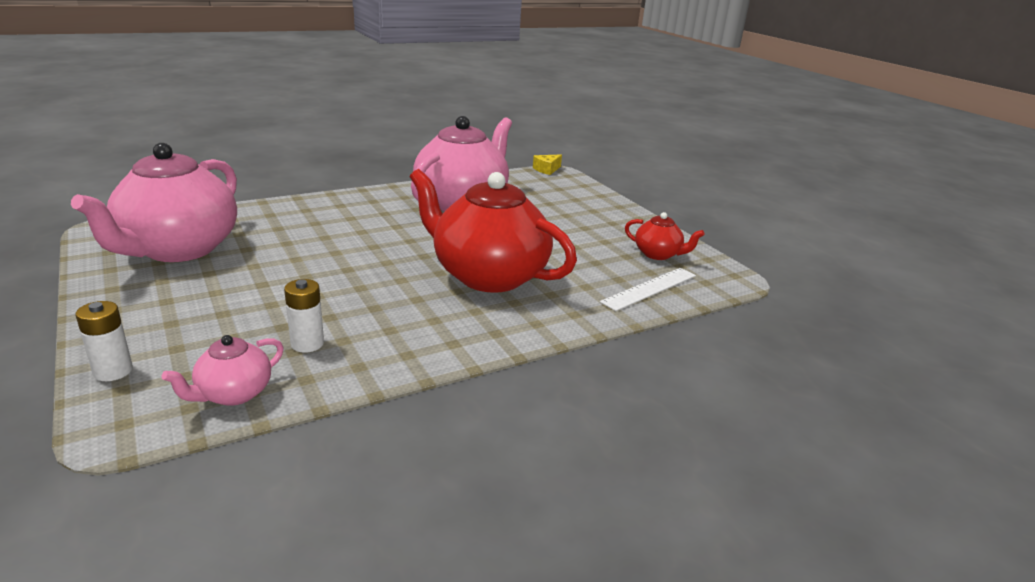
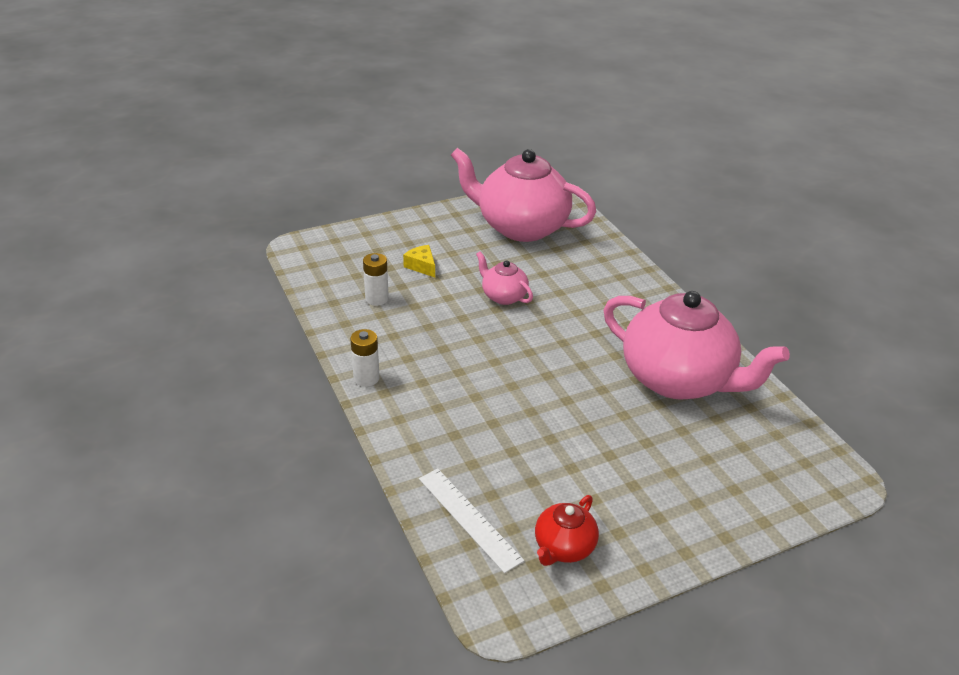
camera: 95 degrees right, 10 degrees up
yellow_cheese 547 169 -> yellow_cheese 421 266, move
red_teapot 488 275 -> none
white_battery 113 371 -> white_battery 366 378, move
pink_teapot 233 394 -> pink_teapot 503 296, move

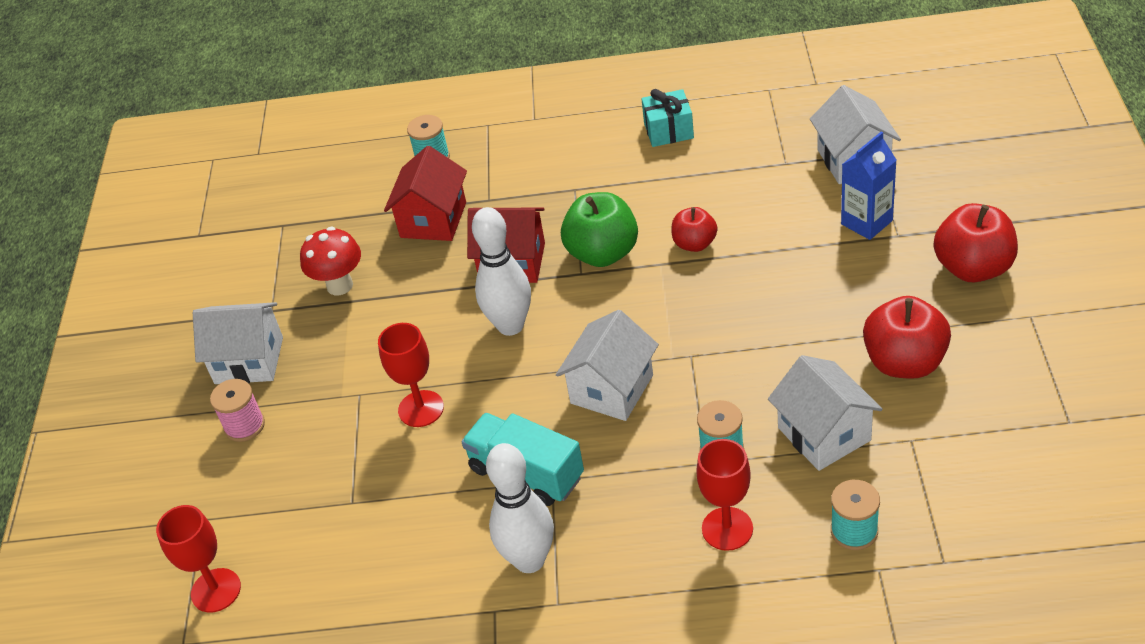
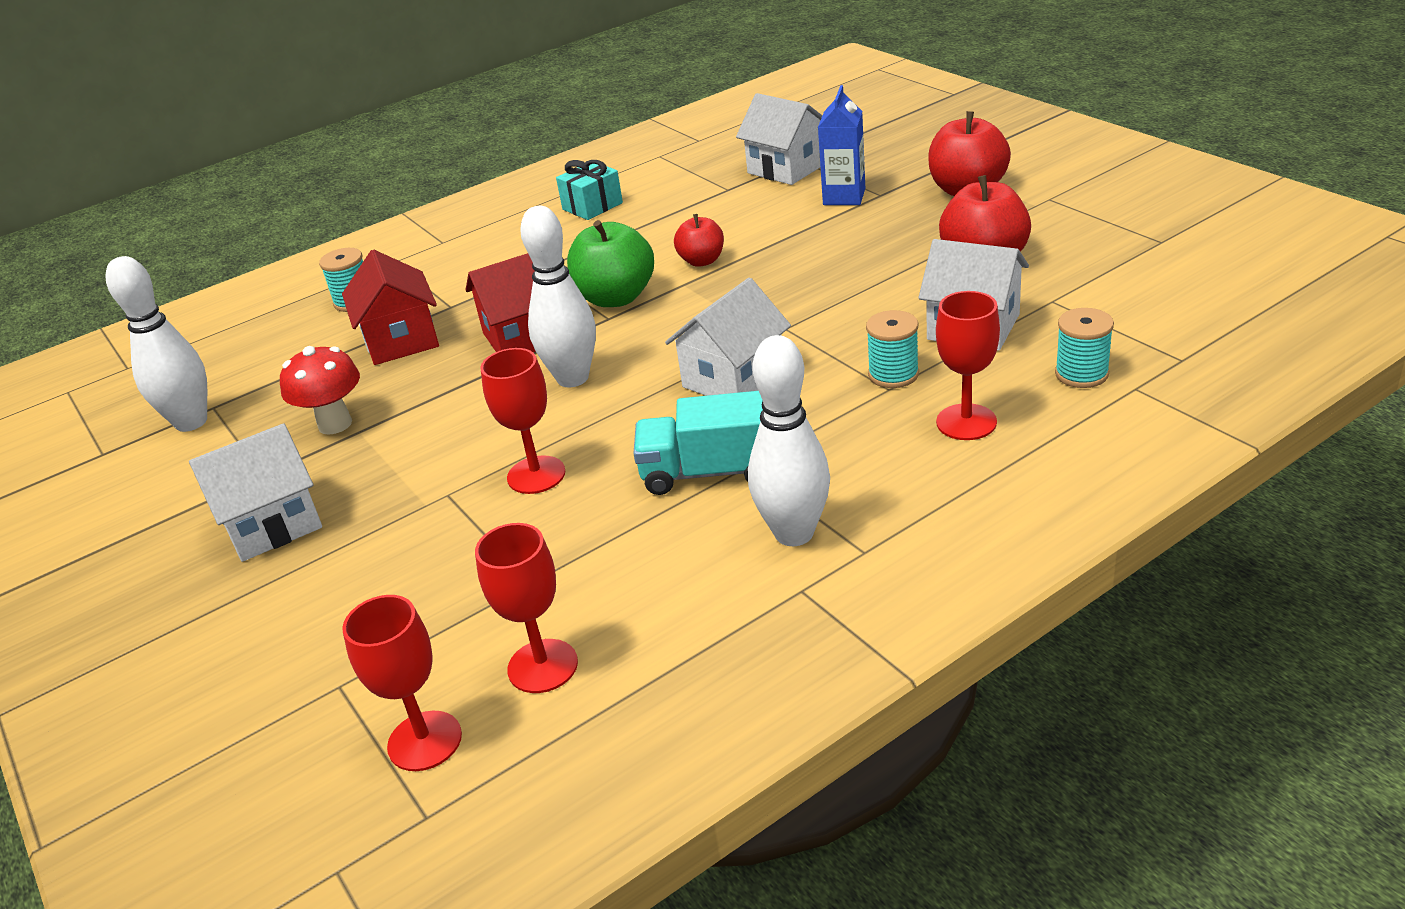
camera: 35 degrees left, 10 degrees down
white_house 612 389 -> white_house 733 379, 45 degrees clockwise
pink_spool 244 426 -> none
none -> white_bowling_pin 191 422
none -> red_goblet 542 666

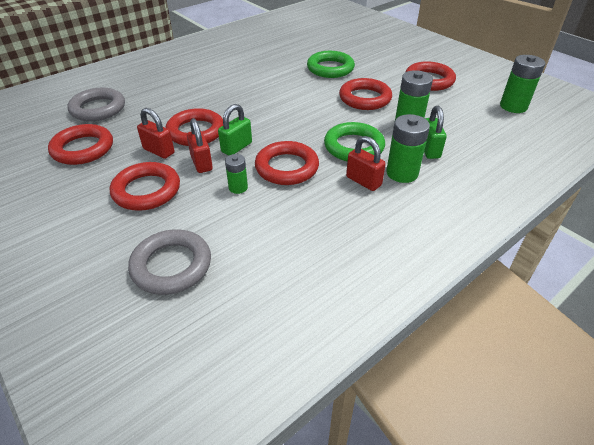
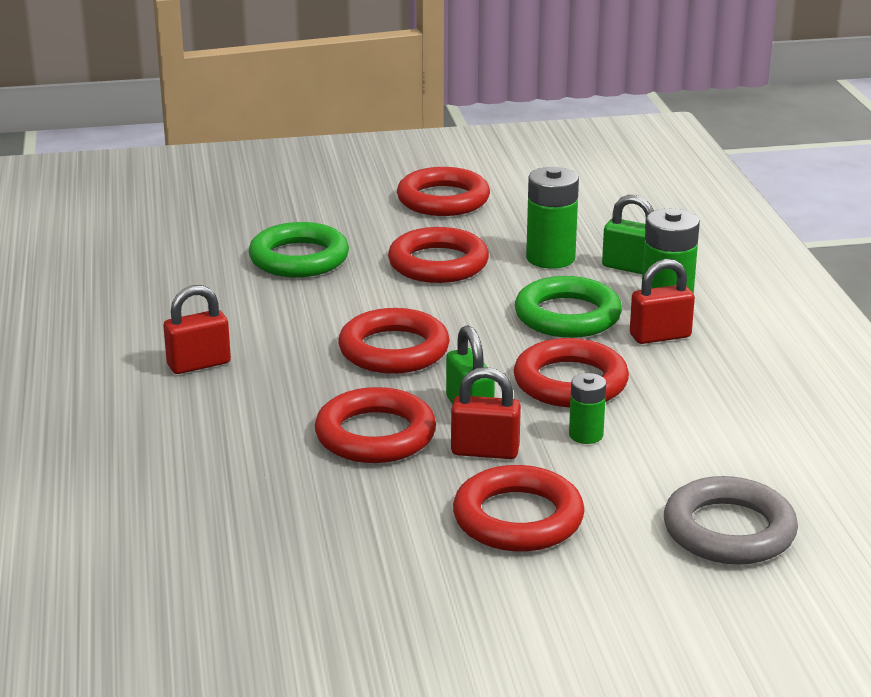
camera: 60 degrees left, 15 degrees down
green_battery 513 106 -> none
grey_ring 98 109 -> none
red_padlock 159 151 -> red_padlock 199 364, move
red_ring 83 149 -> red_ring 394 350, move

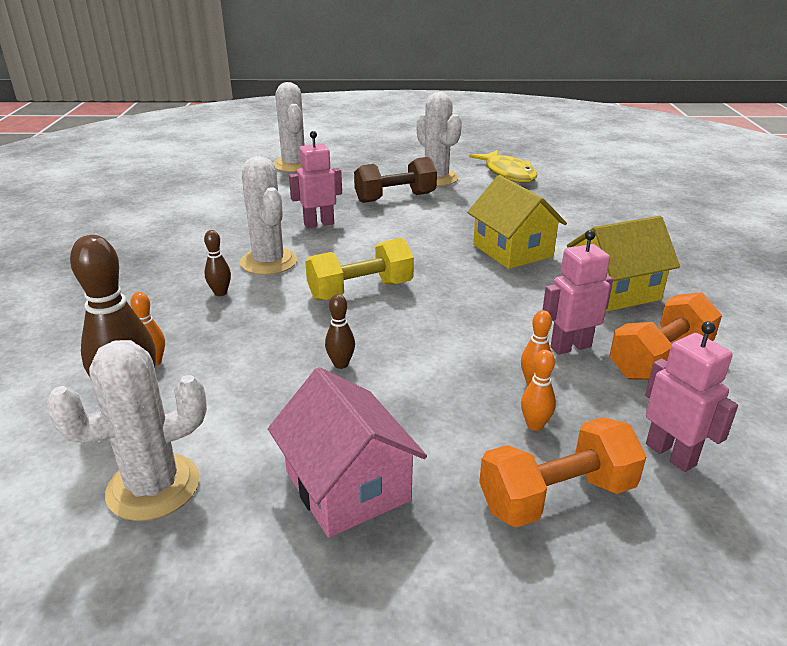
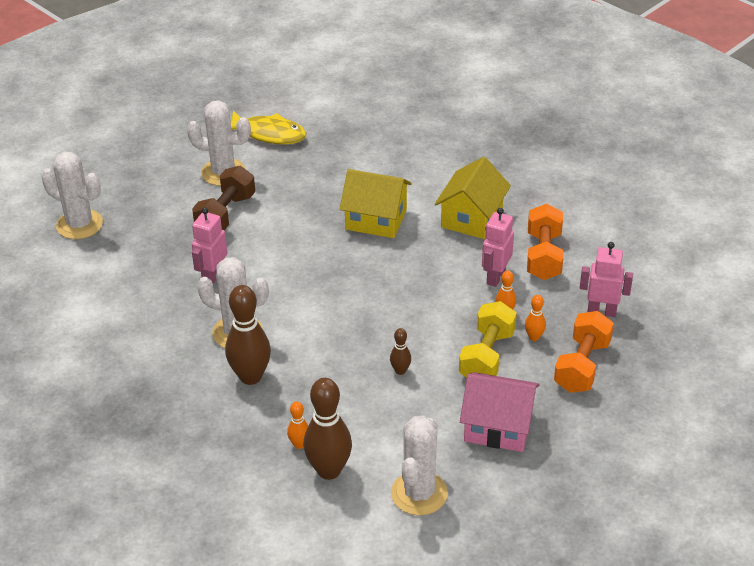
camera: 45 degrees left, 10 degrees up
brown_bowling_pin 220 293 -> brown_bowling_pin 250 376, x2.08
yellow_dumbbell 360 291 -> yellow_dumbbell 487 356, move

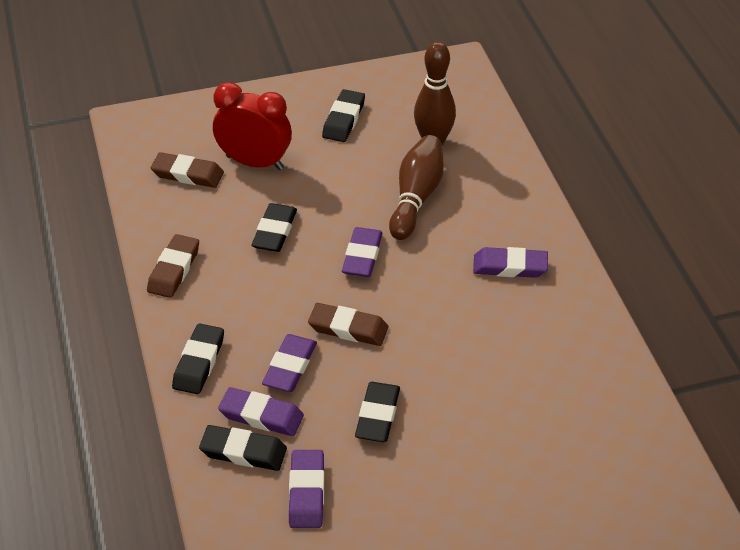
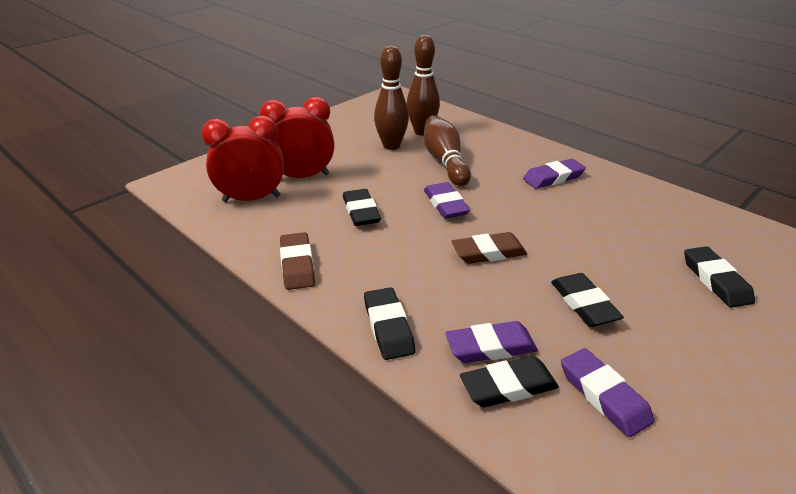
camera: 30 degrees left, 10 degrees down
black_eraser 343 119 -> black_eraser 715 280, move
brown_eraser 187 174 -> red_clock 251 199
purple_eraser 290 367 -> none
none -> brown_bowling_pin 391 146

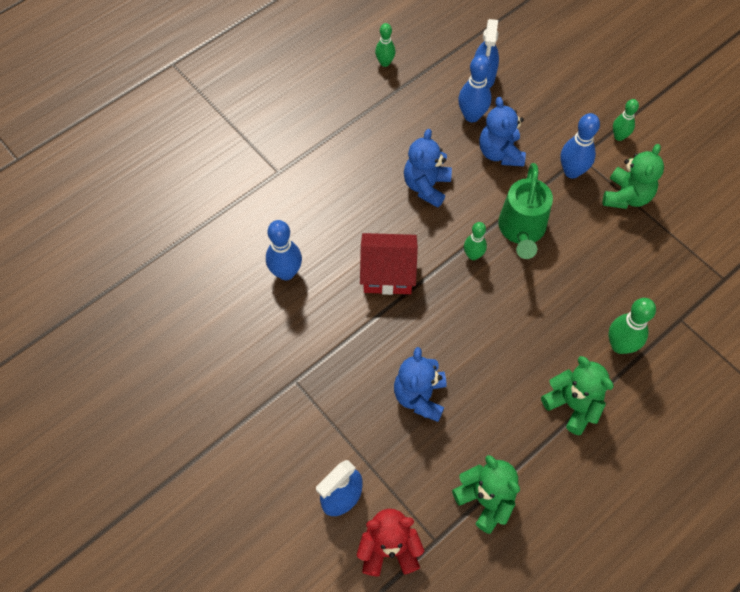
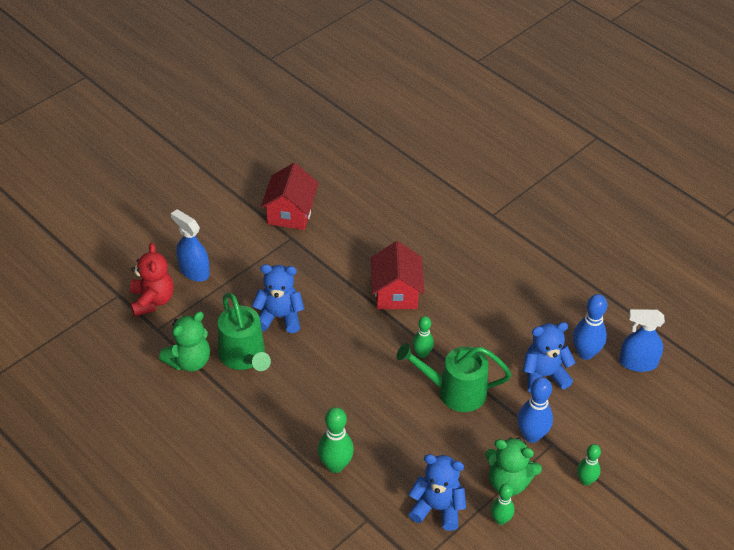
camera: 85 degrees right, 15 degrees down
green_bowling_pin 385 63 -> green_bowling_pin 500 519, move
blue_teddy_bear 426 186 -> blue_teddy_bear 437 508, move
blue_bowling_pin 286 272 -> none
green_teddy_bear 573 405 -> none
none -> red_house 290 213
none -> green_watering_can 244 357

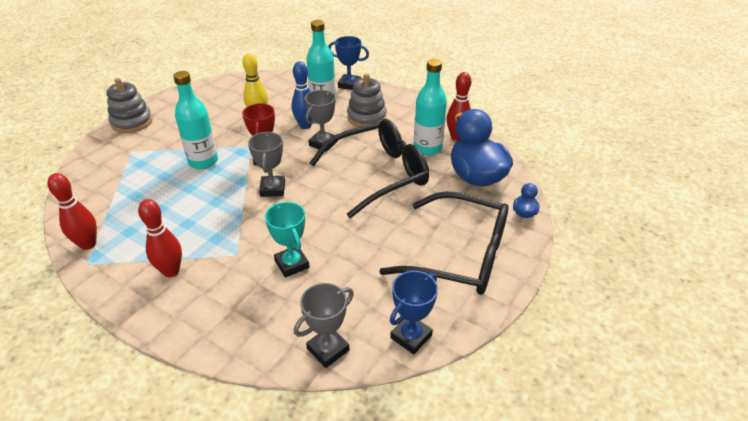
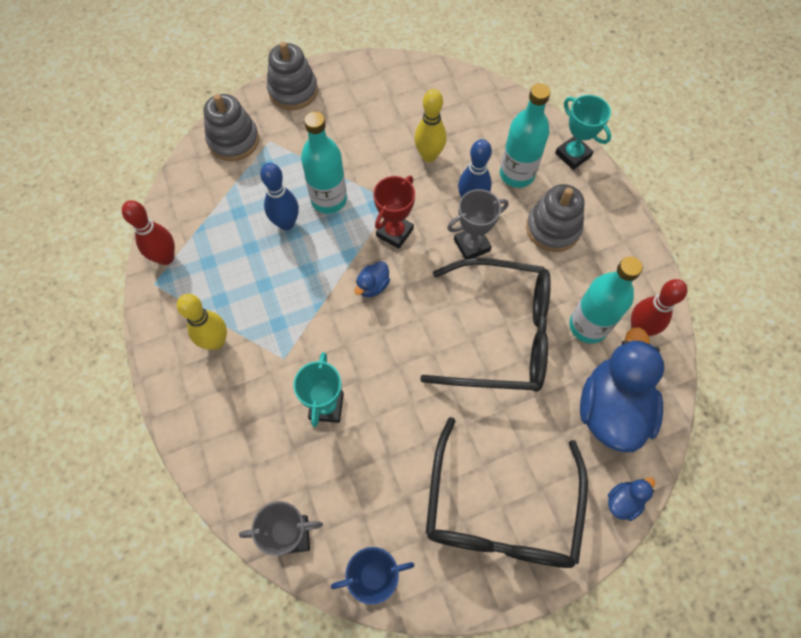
camera: 35 degrees right, 25 degrees up
blue_trophy 349 84 -> turquoise_trophy 573 155
grey_trophy 272 189 -> blue_duck 373 286
black_glasses 460 255 -> black_glasses 501 511, 45 degrees clockwise
red_bowling_pin 171 271 -> yellow_bowling_pin 216 342
none -> grey_stacking_toy 233 140
none -> blue_bowling_pin 286 223

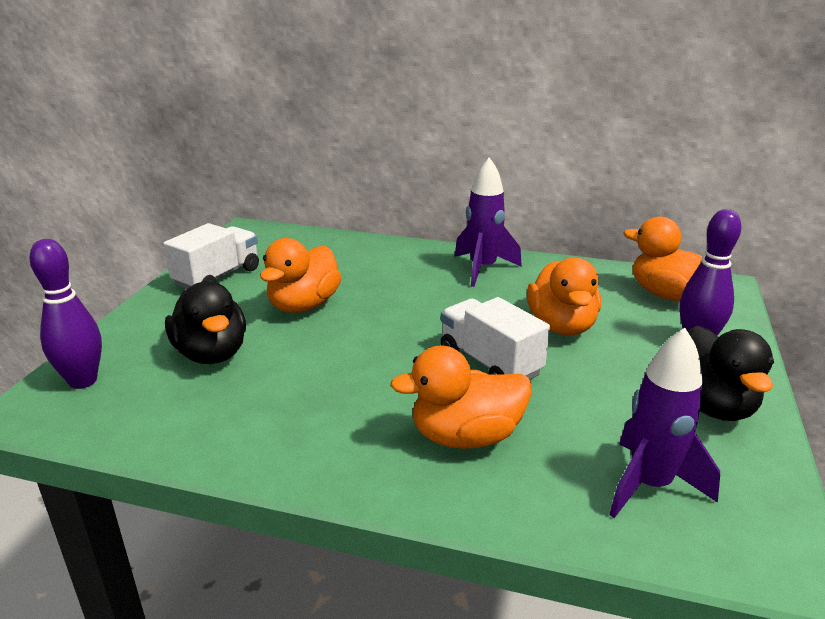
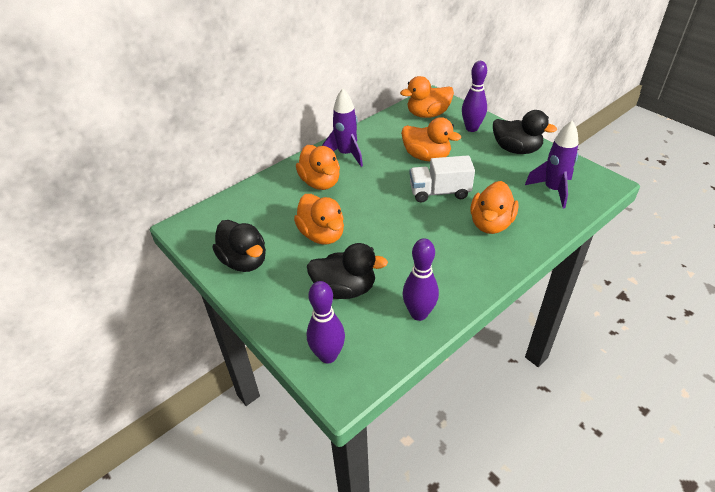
camera: 55 degrees left, 15 degrees up
white_truck 217 277 -> black_duck 244 261
none -> orange_duck 320 182
none -> purple_bowling_pin 419 314

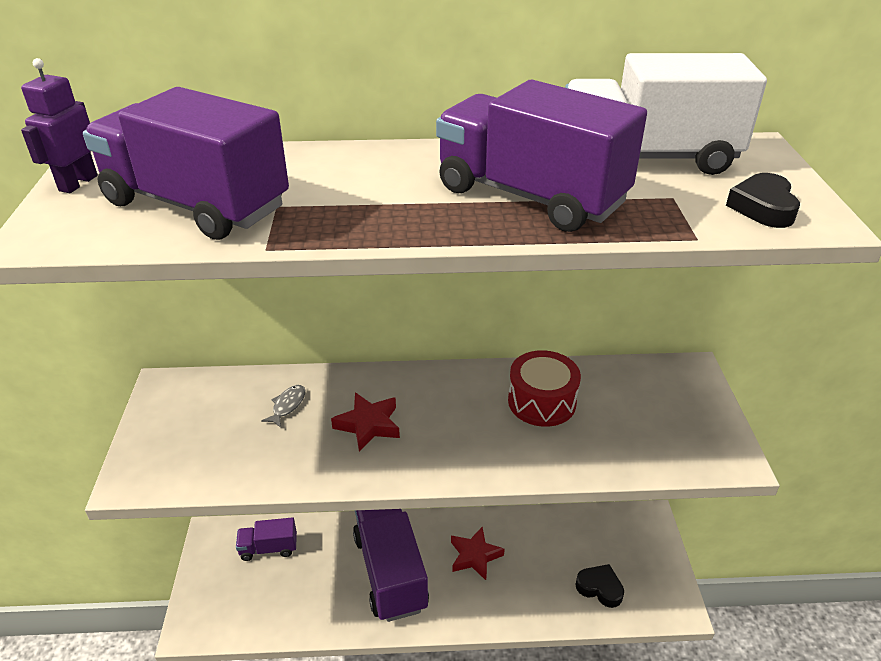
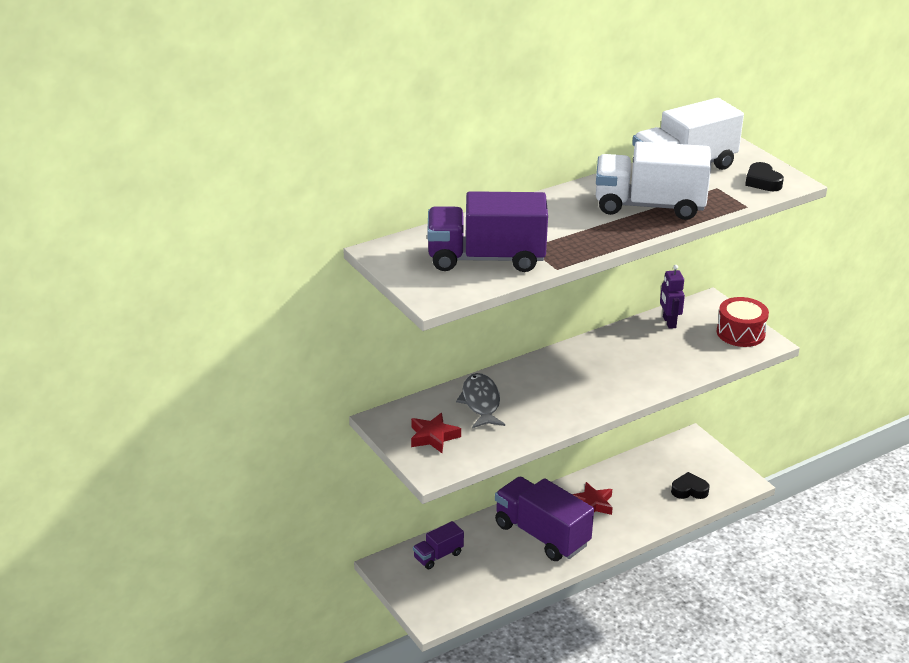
camera: 30 degrees left, 5 degrees down
purple_robot 78 183 -> purple_robot 669 322, move
purple_truck 530 196 -> white_truck 649 206
red_drum 541 402 -> red_drum 740 333, move
grey_fish 287 405 -> grey_fish 481 402, x1.95
red_star 368 425 -> red_star 433 437, move

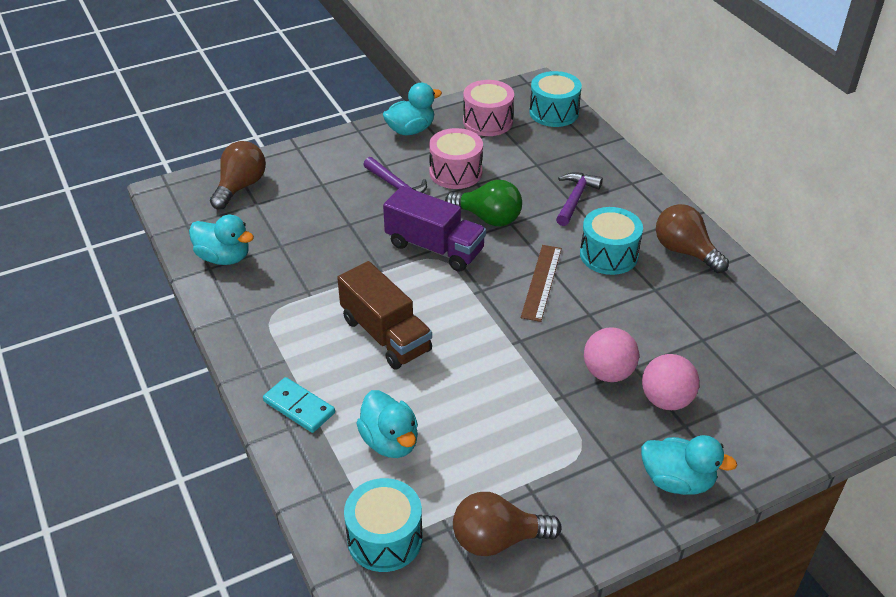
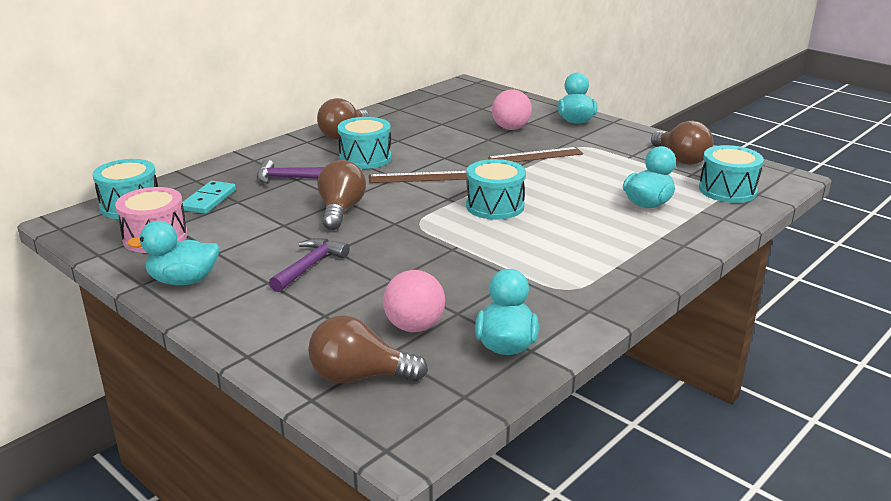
camera: 110 degrees left, 15 degrees down
turquoise_duck 410 130 -> turquoise_duck 183 280, 45 degrees counterclockwise
pink_drum 455 172 -> none
green_light_bulb 488 218 -> brown_light_bulb 341 210
purple_truck 434 247 -> none
brown_truck 385 335 -> none
pink_ball 608 373 -> pink_ball 414 326, move
turquoise_domino 299 407 -> turquoise_domino 209 200, move
none -> brown_ruler 535 156
none -> turquoise_drum 495 206

